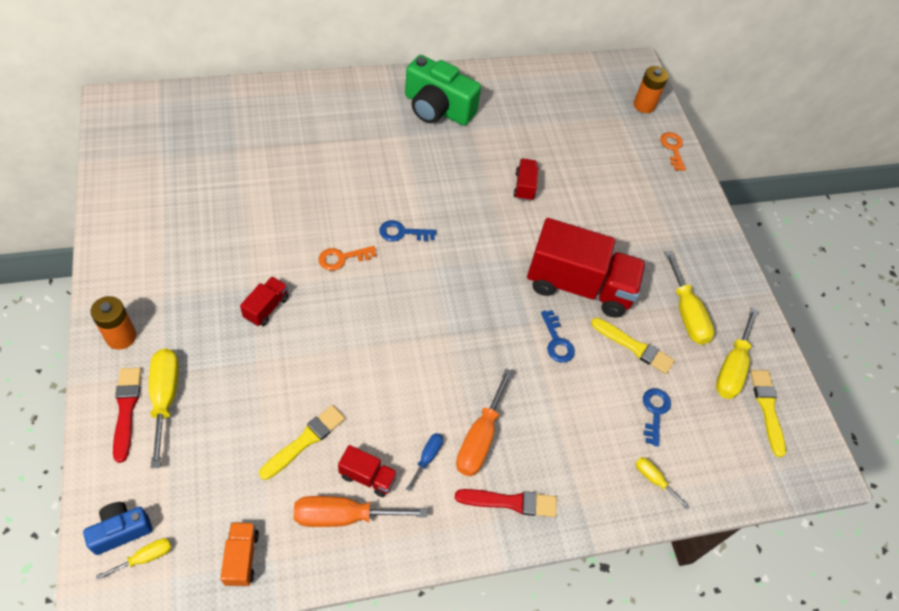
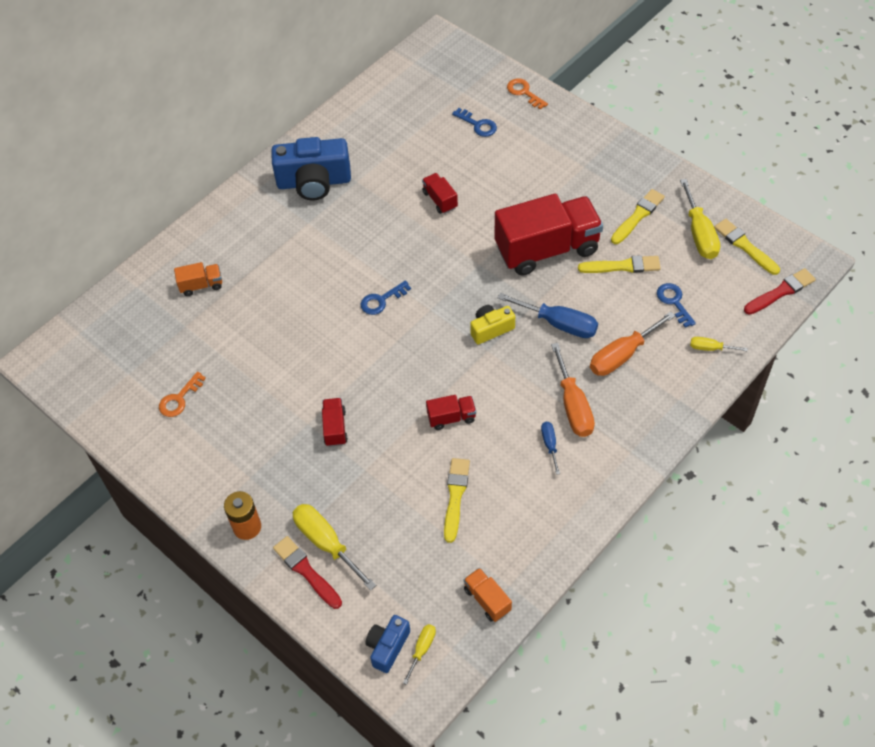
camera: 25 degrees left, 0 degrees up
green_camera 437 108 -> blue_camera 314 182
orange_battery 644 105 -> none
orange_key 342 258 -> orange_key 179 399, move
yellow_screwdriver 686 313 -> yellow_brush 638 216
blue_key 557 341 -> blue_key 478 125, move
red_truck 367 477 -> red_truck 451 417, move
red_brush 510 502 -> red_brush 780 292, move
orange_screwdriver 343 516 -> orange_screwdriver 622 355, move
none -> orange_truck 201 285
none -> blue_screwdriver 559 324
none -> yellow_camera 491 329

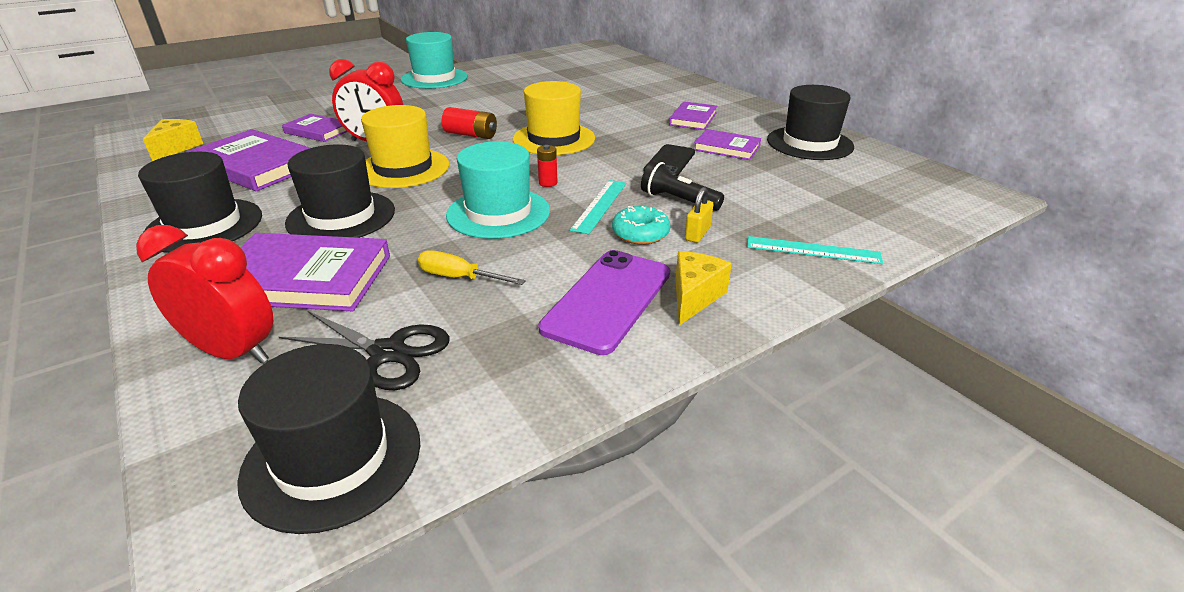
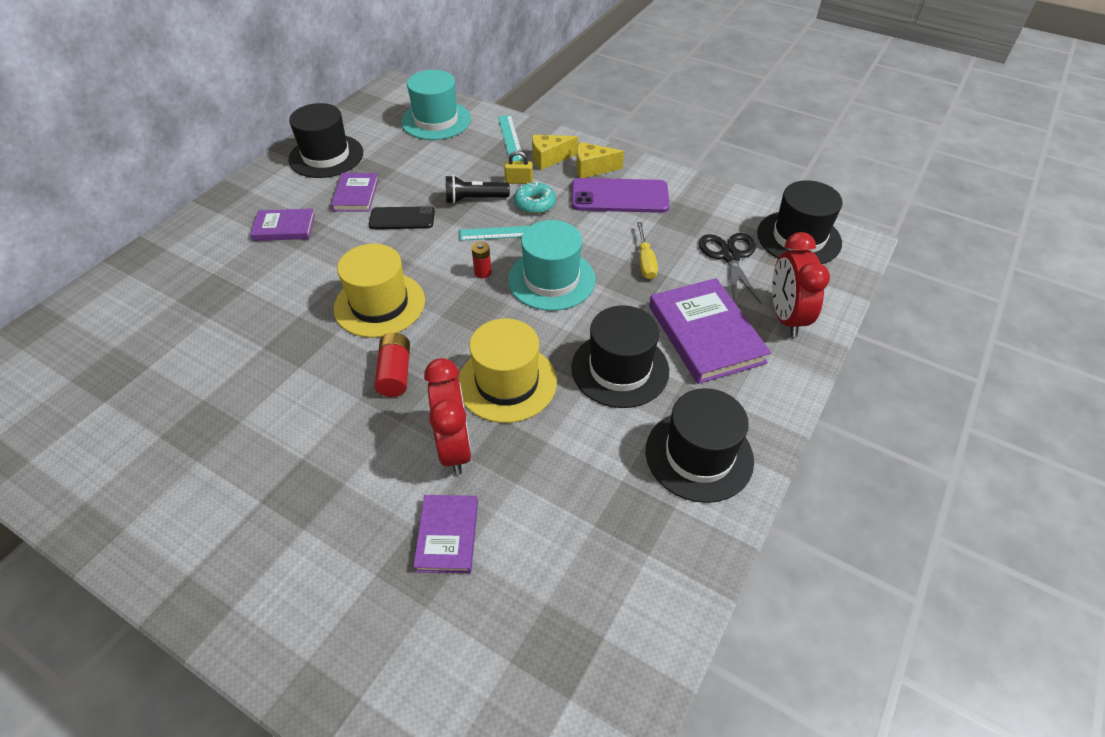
camera: 115 degrees left, 15 degrees up
turquoise_hat 434 78 -> turquoise_hat 436 120, move
yellow_cheese 176 148 -> yellow_cheese 549 158, move
purple_book 256 166 -> none
black_flashlight 678 200 -> black_flashlight 474 199, 75 degrees clockwise

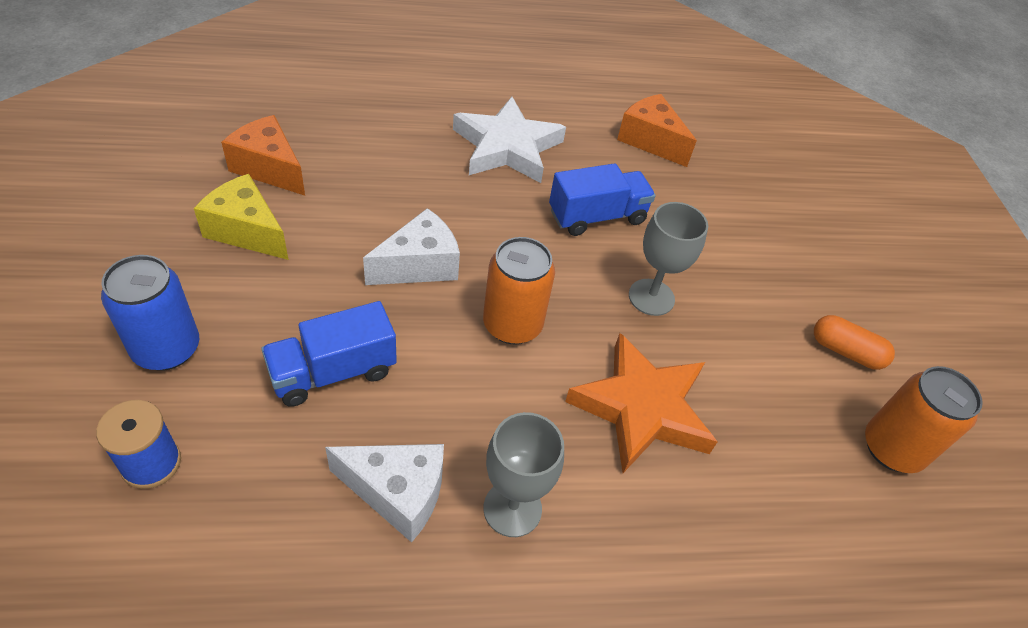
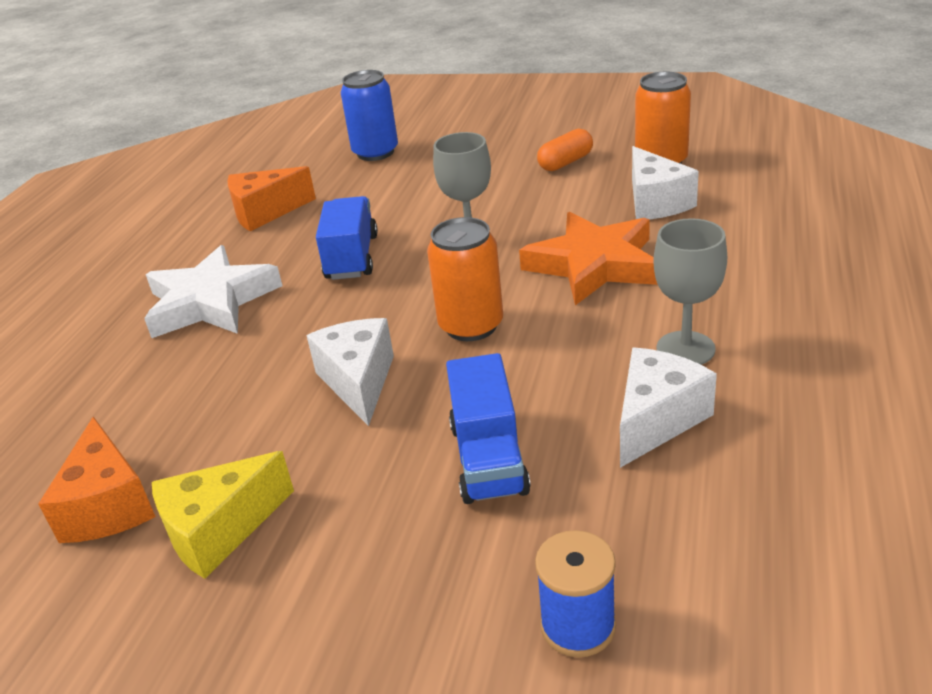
camera: 60 degrees left, 15 degrees down
orange_cheese 269 168 -> orange_cheese 108 505, 75 degrees counterclockwise
blue_can 166 349 -> blue_can 375 152, move
none -> white_cheese 655 202

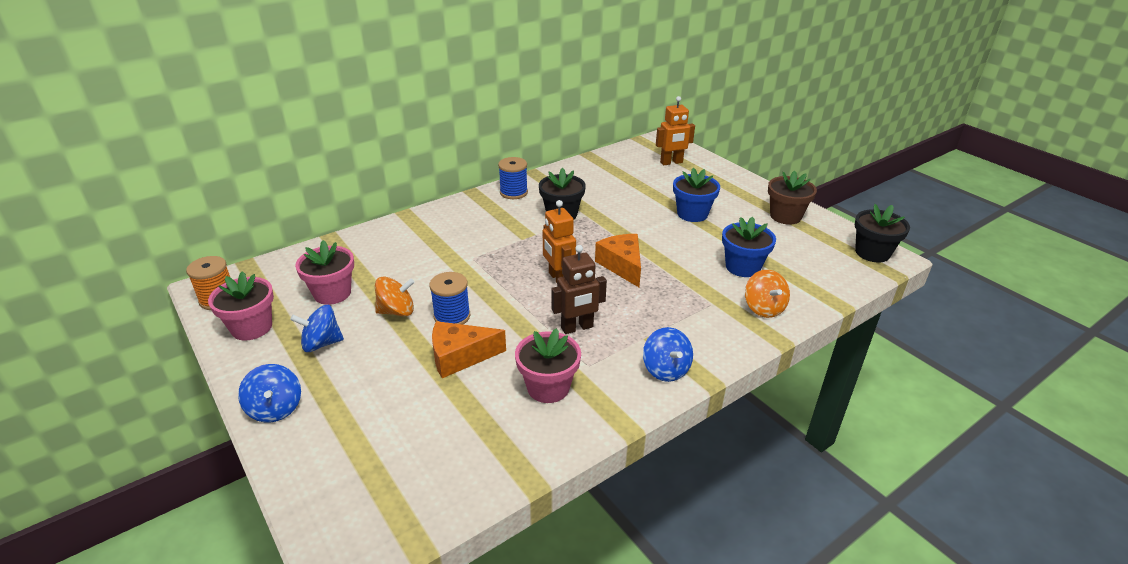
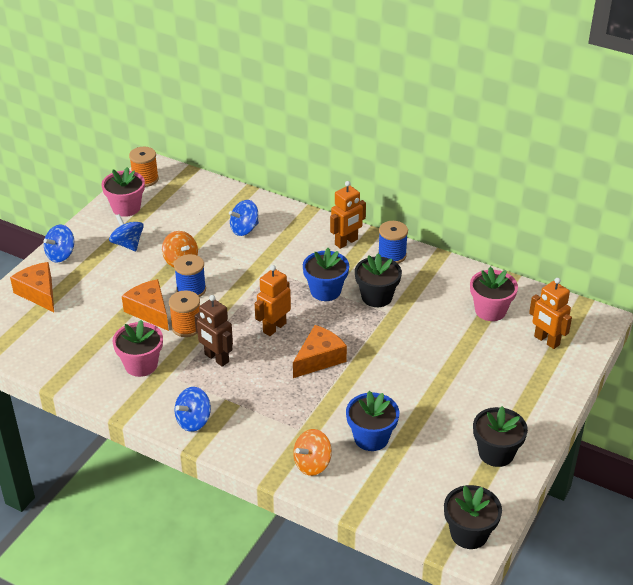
camera: 65 degrees right, 5 degrees up
blue_flower_pot 692 214 -> blue_flower_pot 325 291, move
brown_flower_pot 785 216 -> black_flower_pot 496 453
pink_flower_pot 332 293 -> pink_flower_pot 490 310, move
none -> orange_robot 346 242
none -> blue_spinning_top 244 229
none -> orange_cheese 39 293
none -> orange_spool 186 327

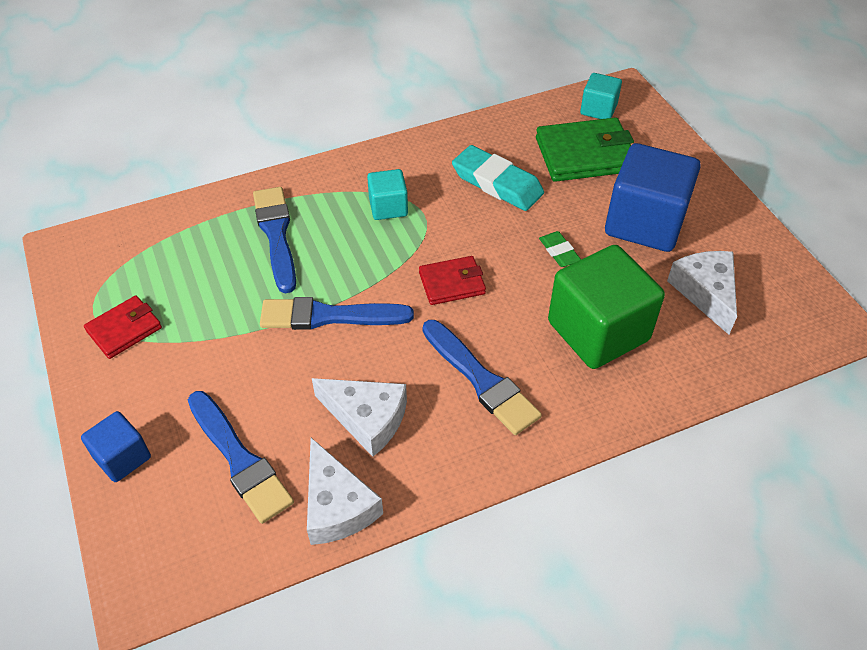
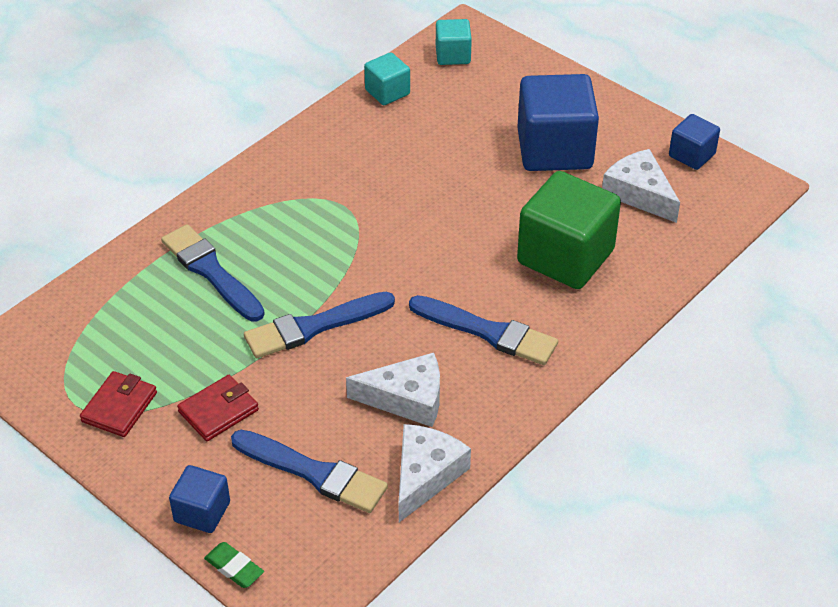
camera: 25 degrees left, 5 degrees down
green_wallet 585 155 -> none
turquoise_eraser 497 183 -> none
turquoise_cube 388 207 -> turquoise_cube 387 92, move
green_eraser 559 252 -> green_eraser 234 567, move
red_wallet 452 283 -> red_wallet 218 411, move
white_cheese 336 505 -> white_cheese 425 475, 105 degrees counterclockwise
none -> blue_cube 691 155

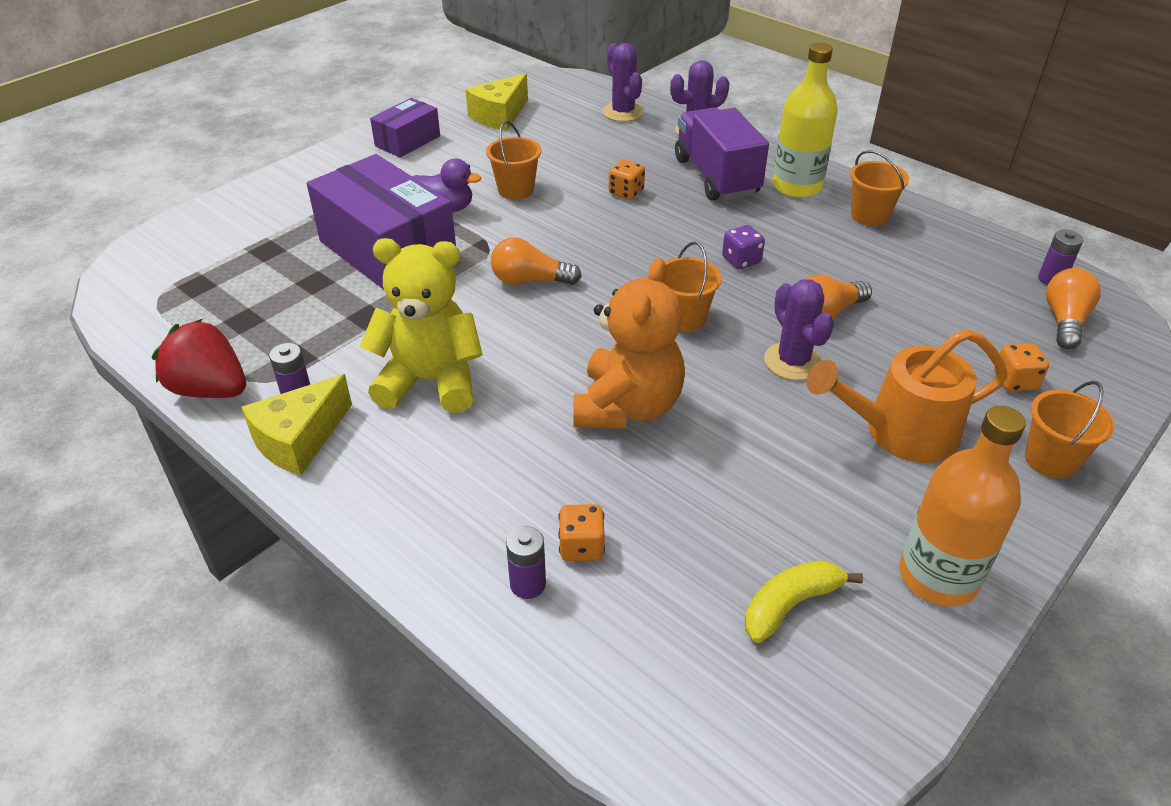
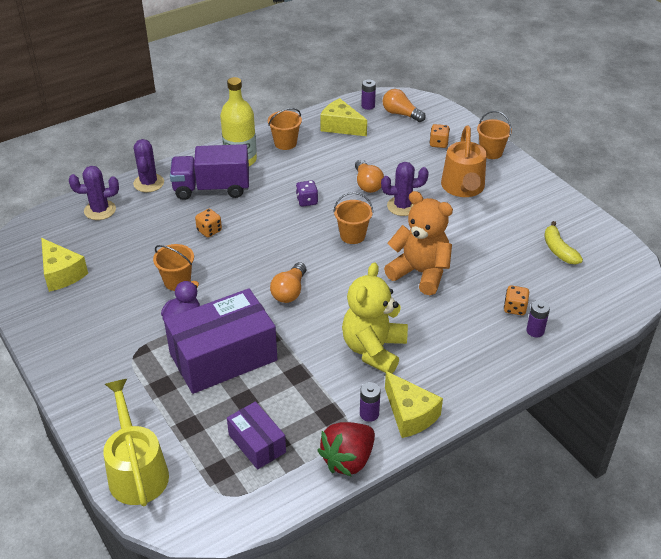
camera: 75 degrees left, 0 degrees up
purple_box 407 141 -> purple_box 257 443, move
orange_bottle 938 577 -> none
none -> yellow_cheese 341 126
none -> yellow_watering_can 136 470

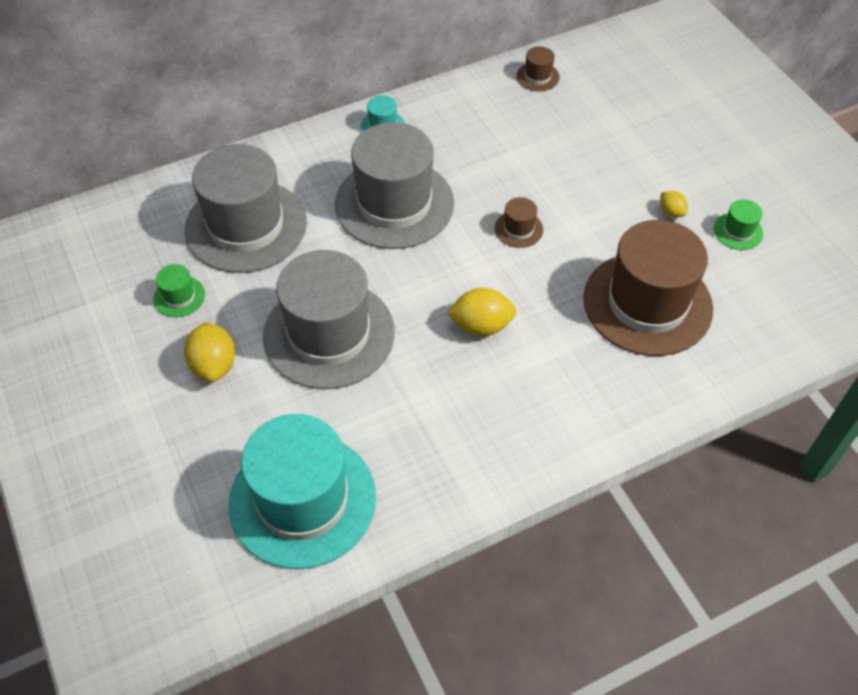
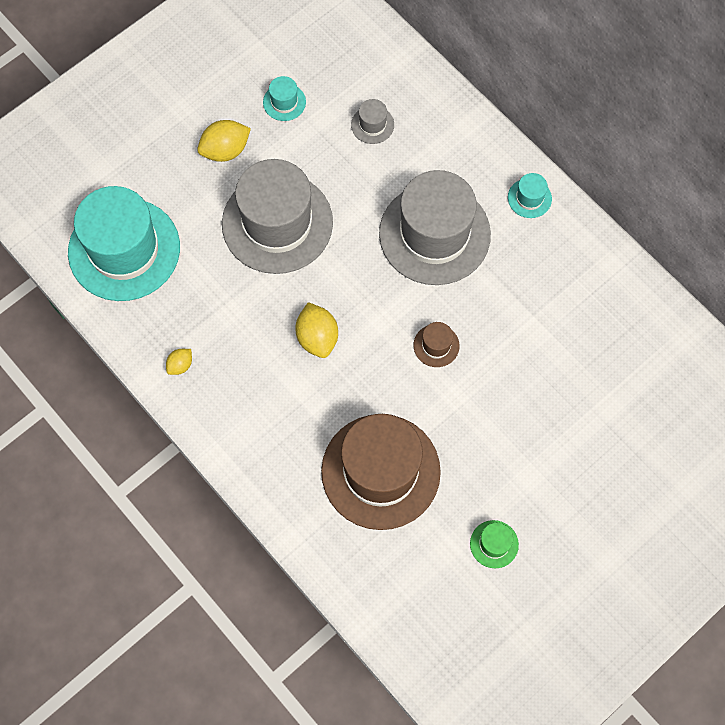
camera: 75 degrees right, 15 degrees up
brown_hat 537 76 -> none
grey_hat 246 226 -> grey_hat 372 125, x0.40
yellow_lemon 671 212 -> yellow_lemon 180 365, move
green_hat 179 296 -> turquoise_hat 284 102

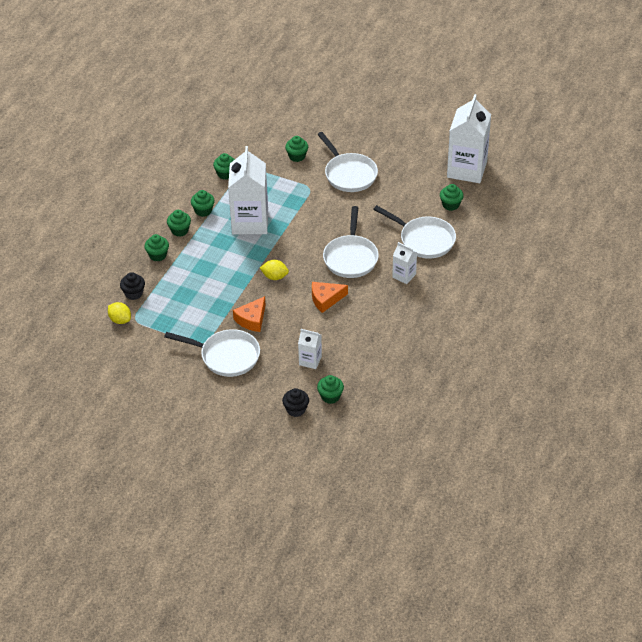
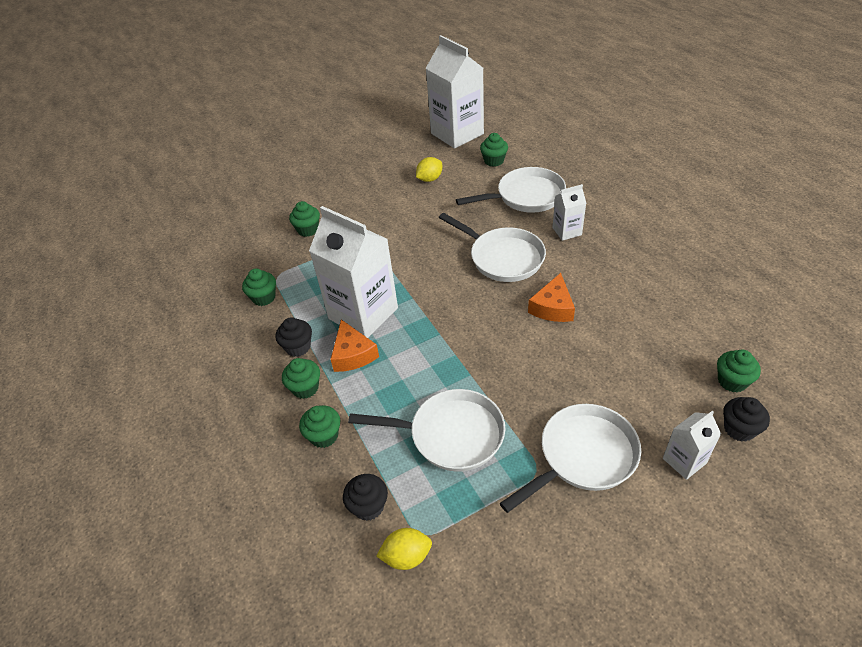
camera: 50 degrees left, 0 degrees up
white_pan 349 174 -> white_pan 451 434, move
green_cupcake 203 211 -> black_cupcake 298 347
yellow_lemon 274 277 -> yellow_lemon 430 179, move
orange_cheese 252 319 -> orange_cheese 352 354, move
white_carton 310 360 -> white_carton 684 461, move

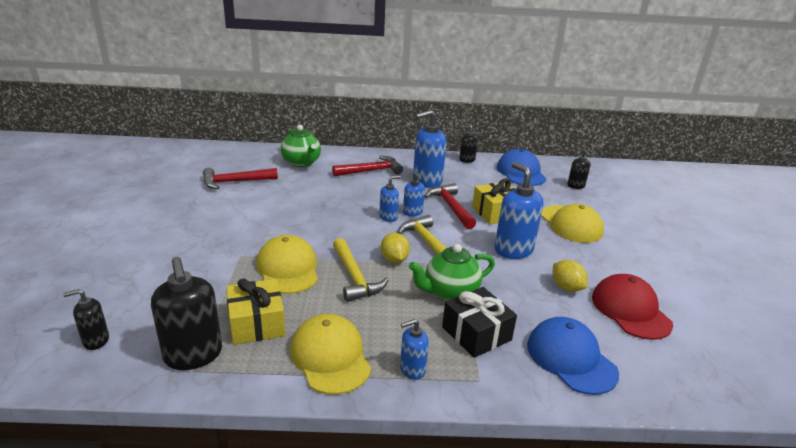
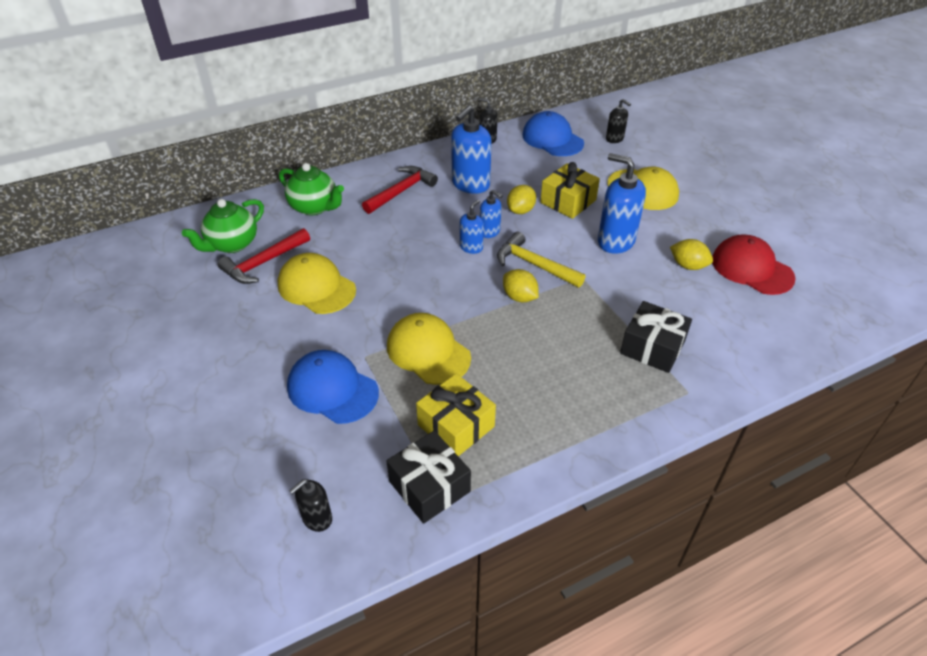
camera: 25 degrees left, 15 degrees up
red_hammer 451 207 -> yellow_lemon 520 210
yellow_hammer 354 277 -> none
green_teapot 450 292 -> green_teapot 232 244, move
black_soap_dispenser 193 355 -> black_gift 429 486
yellow_cap 330 357 -> yellow_cap 316 287, move
blue_cap 571 358 -> blue_cap 332 389, move
blue_soap_dispenser 412 369 -> none

